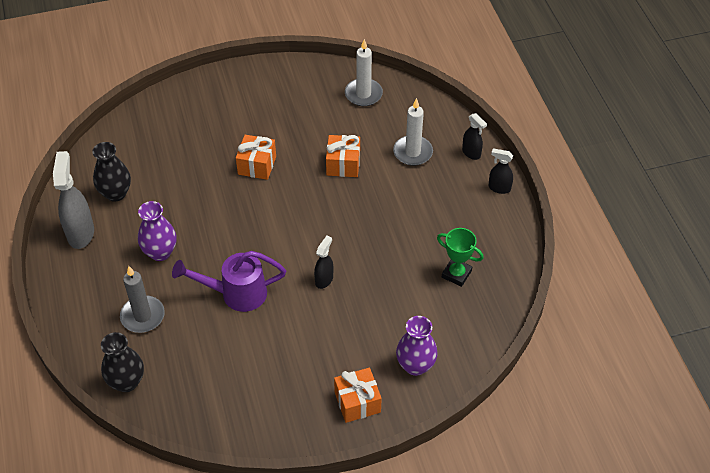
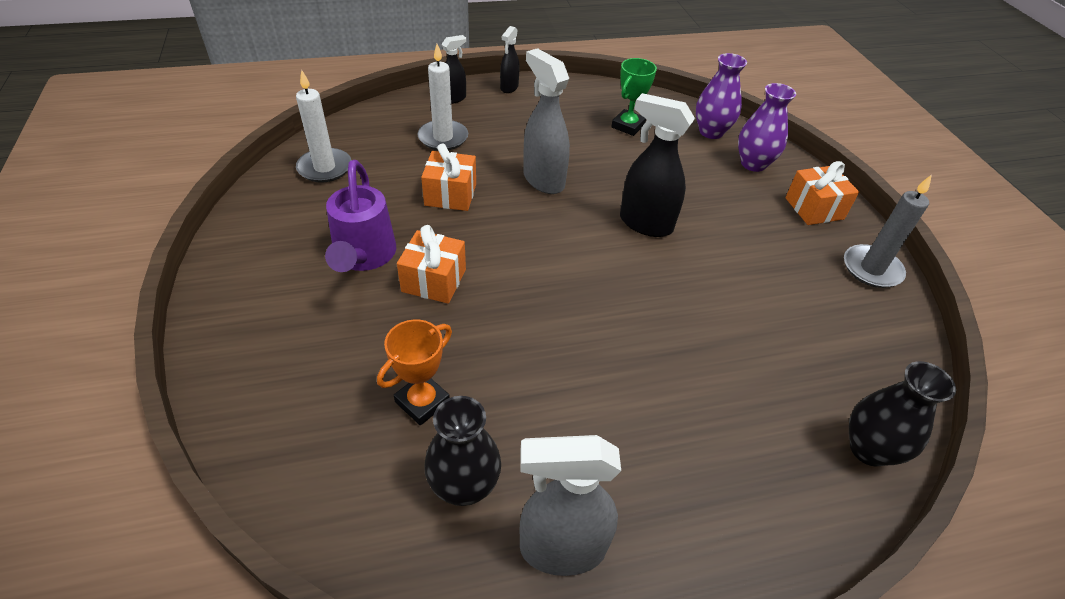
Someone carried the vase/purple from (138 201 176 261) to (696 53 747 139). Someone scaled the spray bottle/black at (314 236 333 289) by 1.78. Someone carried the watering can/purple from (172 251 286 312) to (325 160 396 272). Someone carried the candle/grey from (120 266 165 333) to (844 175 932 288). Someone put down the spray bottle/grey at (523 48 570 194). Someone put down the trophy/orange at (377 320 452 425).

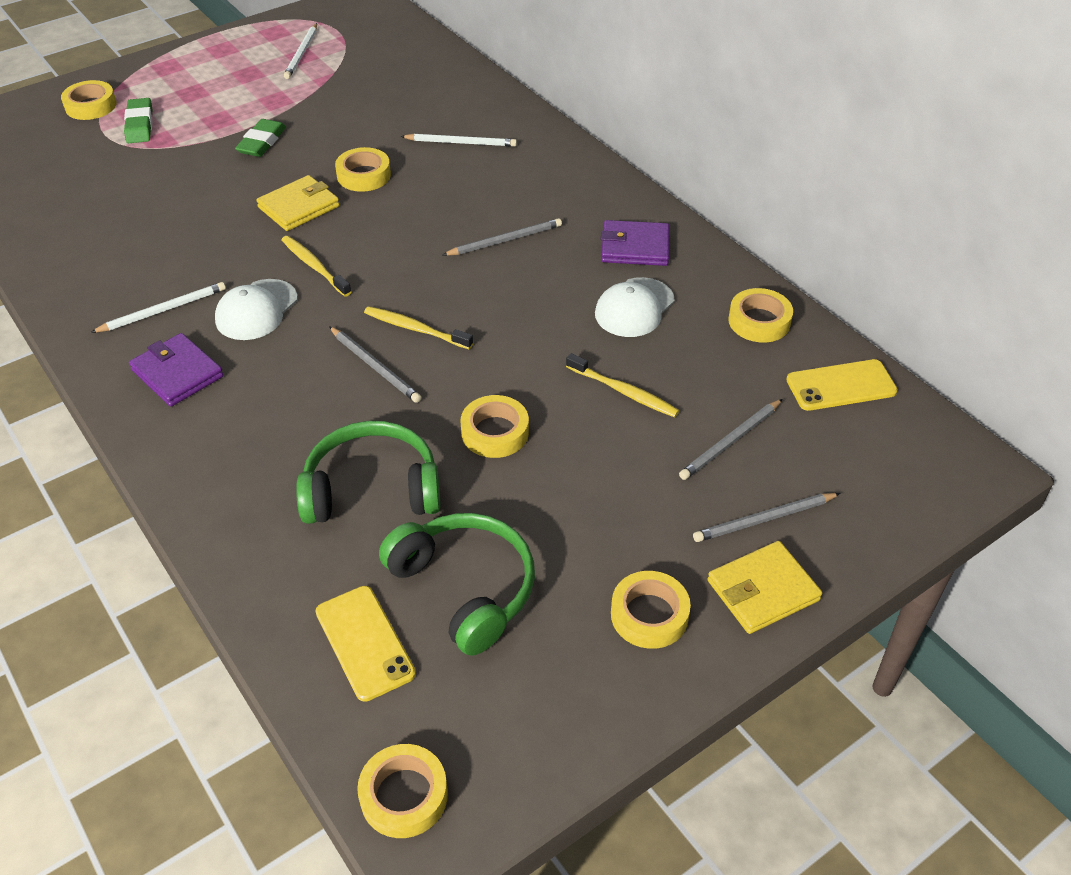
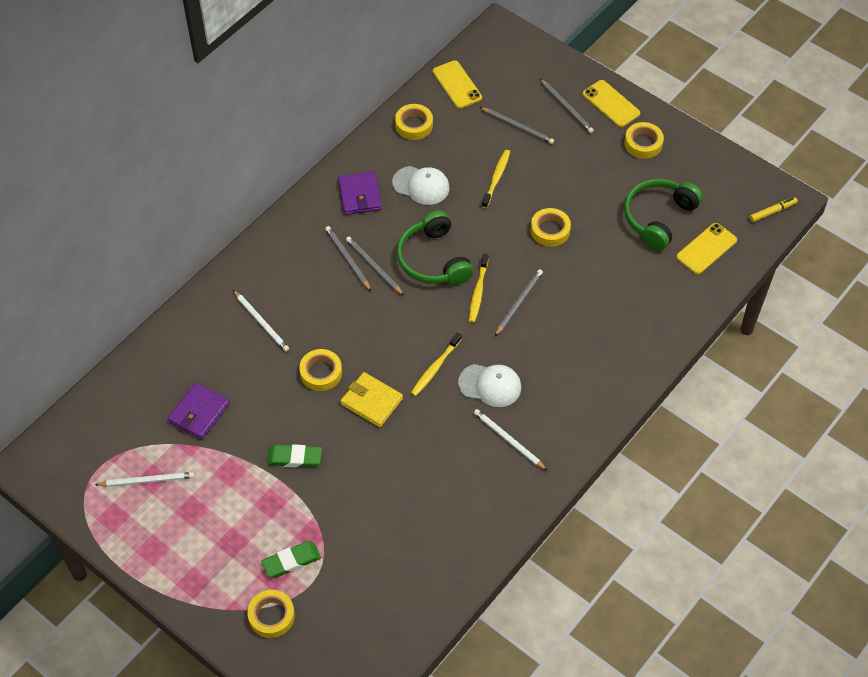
Someone rotated the pencil/white at (400 133 517 147) by 150 degrees clockwise. Someone carried the wallet/purple from (129 333 224 407) to (168 382 230 440). Someone carried the headphones/green from (296 421 441 524) to (397 211 473 285). Someone swapped the wallet/yellow at (708 541 822 634) for the phone/yellow at (583 80 640 127). Someone swapped the tape/yellow at (357 744 448 838) for the marker/yellow at (750 197 798 222). Someone put down the pencil/grey at (325 226 371 291).

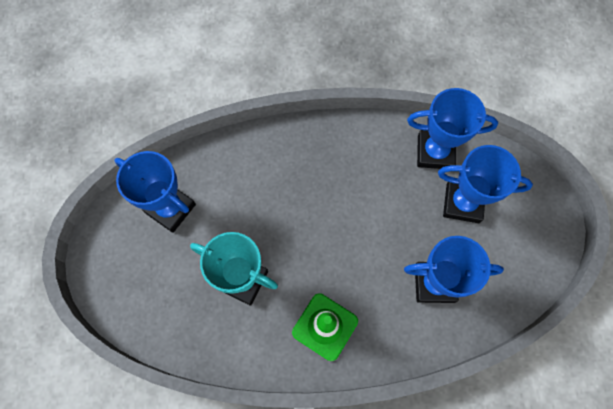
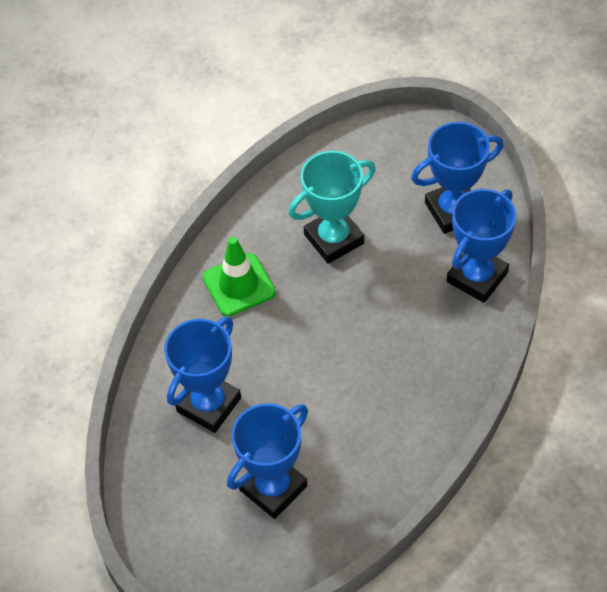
Someone carried the trophy/blue from (407 88 498 169) to (447 189 516 303).

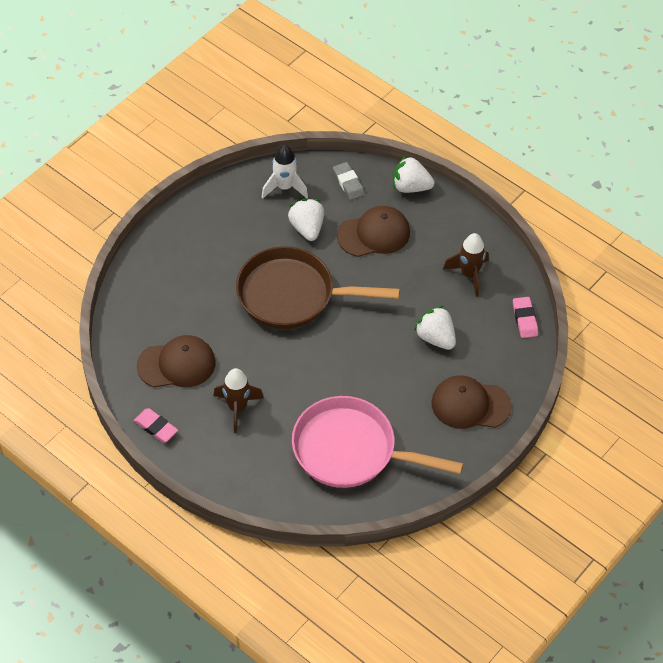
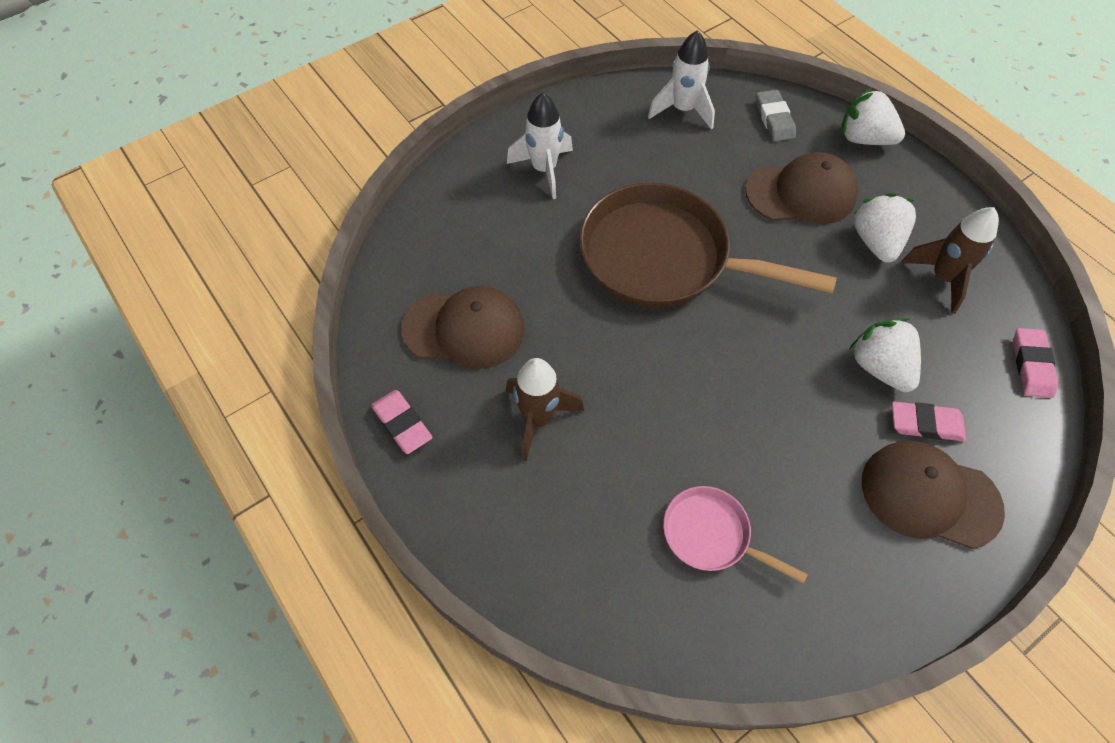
Someone carried the strawberry/white from (288 198 324 241) to (853 193 916 263). Someone scaled the pan/pink at (292 396 464 488) by 0.49. Someone put down the rocket/white at (507 93 573 199). Someone put down the eraser/pink at (892 402 966 441).

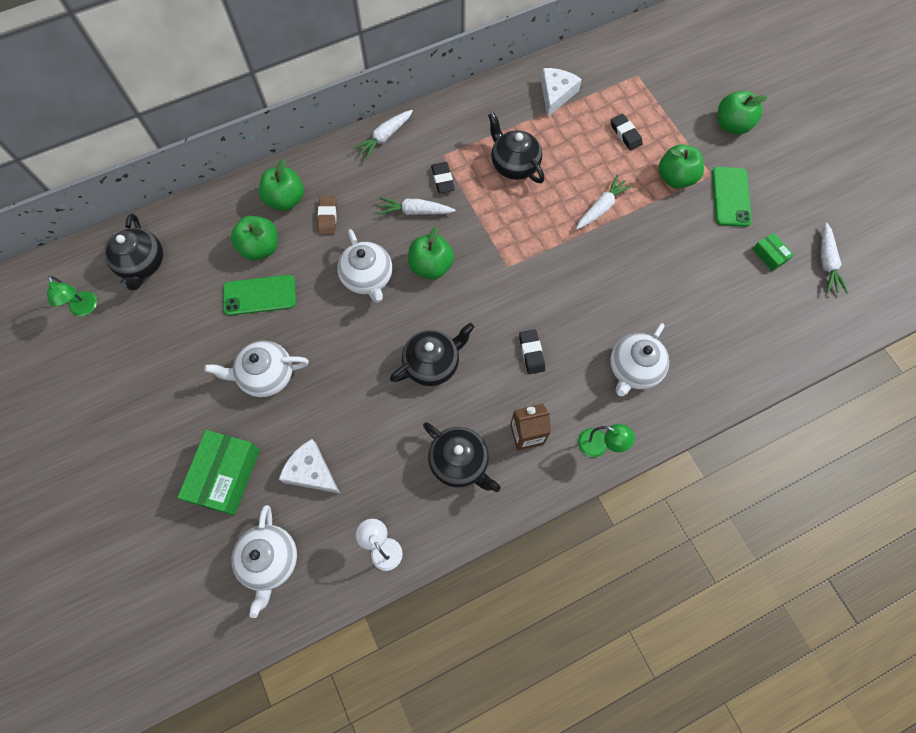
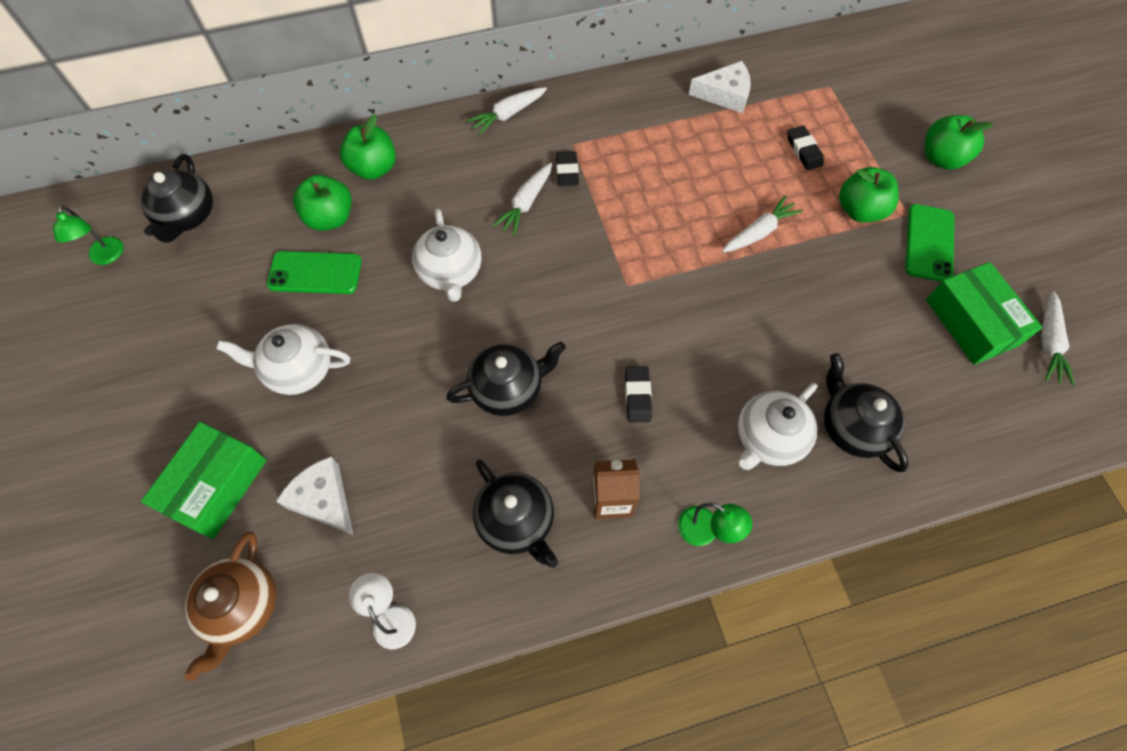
Someone rotated the cheese/white at (541 68 582 118) by 60 degrees clockwise. Someone carried the teapot/black from (488 112 545 183) to (824 353 909 472). Someone took away the eraser/brown at (318 196 337 235). Someone rotated the carrot/white at (378 198 455 215) by 75 degrees counterclockwise. Someone took away the apple/green at (408 227 454 280). Someone scaled the box/green at (752 233 794 271) by 2.05. Someone repainted the teapot/white at (232 505 297 618), which became the teapot/brown at (184 532 276 681).

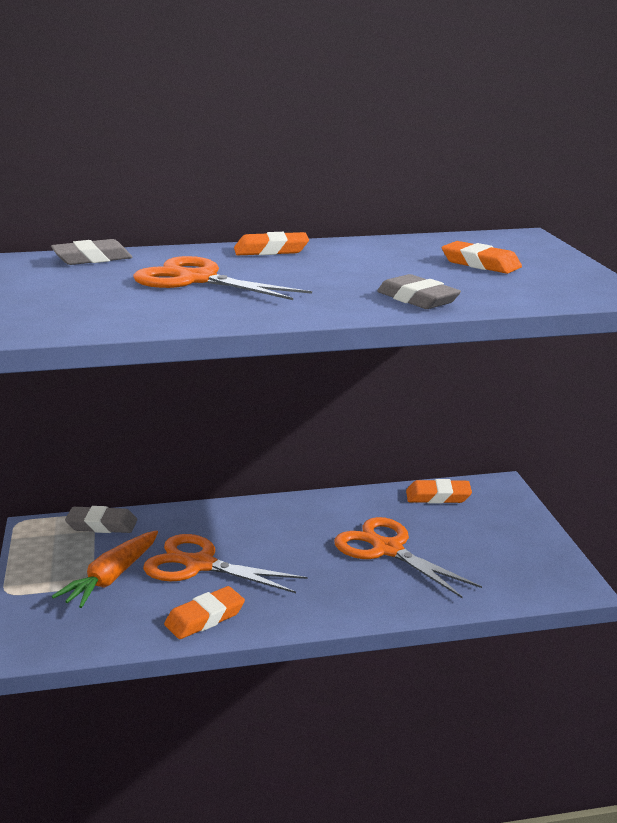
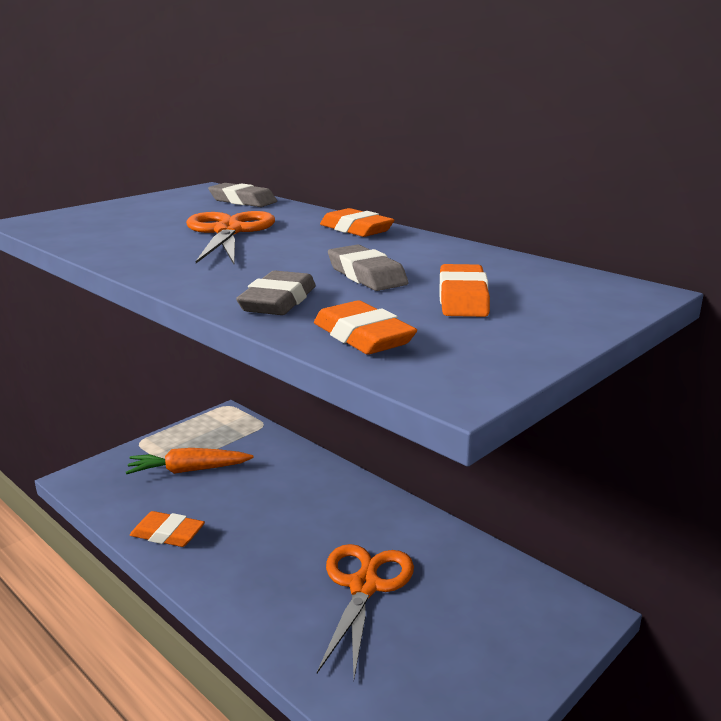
Someone carried the eraser/orange from (406 479 472 504) to (314 300 417 355). Someone carried the eraser/grey from (65 506 137 533) to (328 244 408 291). Someone took away the scissors/orange at (143 534 307 593).

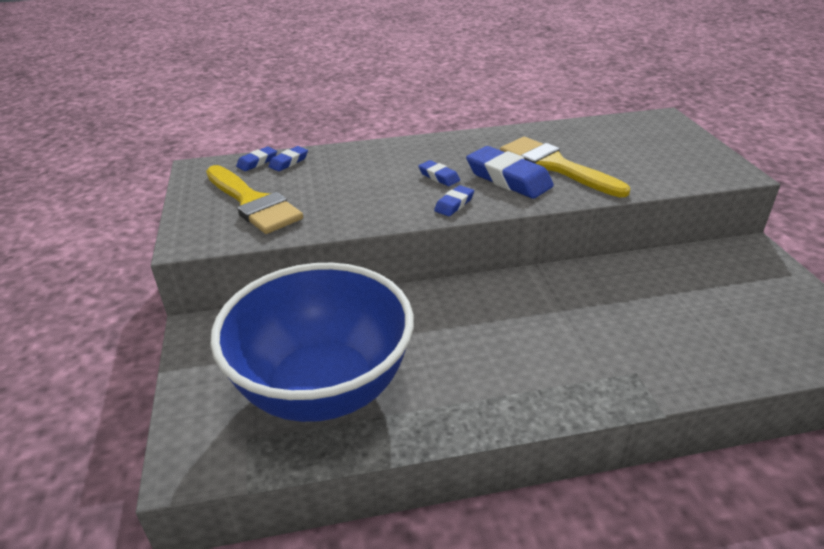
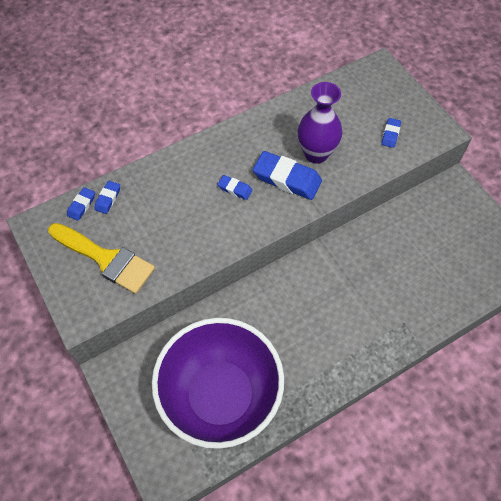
Someone swapped the brush/yellow at (500 137 630 197) for the vase/purple at (298 82 342 164). Someone carried the eraser/blue from (434 185 474 216) to (381 118 401 148). Someone repainted the bowl/blue at (210 263 414 422), which became the bowl/purple at (152 318 284 449).

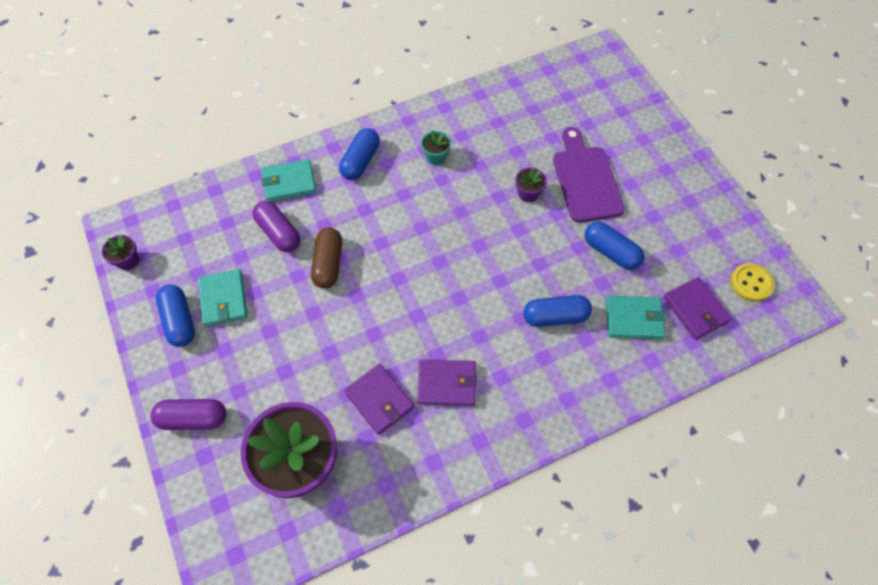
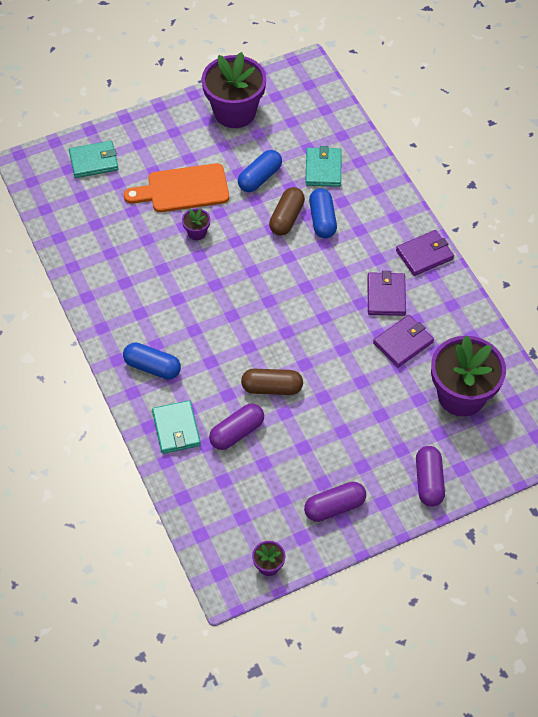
Someone repainted the cutting board/purple at (553 127 625 223), which became the cutting board/orange at (124 163 229 212). Someone took away the flower pot/turquoise at (421 130 451 165). Someone took away the button/yellow at (730 263 774 302). Someone carried the wallet/turquoise from (198 269 247 327) to (69 141 119 178). Someone carried the wallet/purple from (663 277 731 340) to (396 230 454 276). Someone repainted the capsule/blue at (156 285 195 347), which became the capsule/purple at (304 482 366 522). Someone put down the flower pot/purple at (202 52 266 128). Someone put down the capsule/brown at (269 187 305 236).

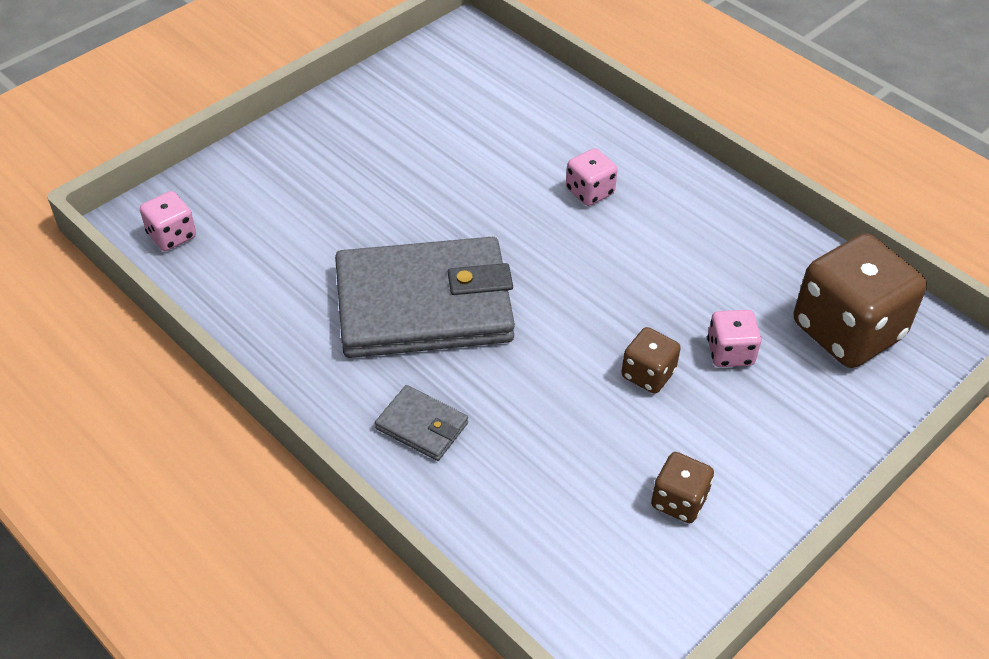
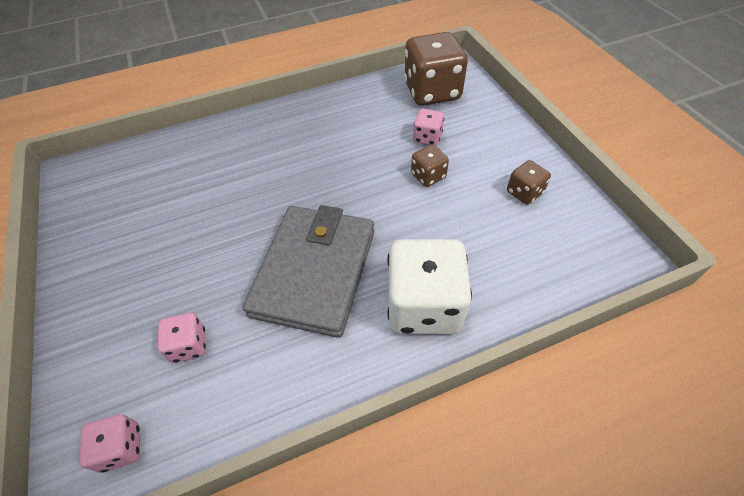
Someone carried the dice/pink from (566 148 618 206) to (158 313 206 363). Someone swapped the wallet/grey at (375 385 468 461) for the dice/white at (387 239 472 334).

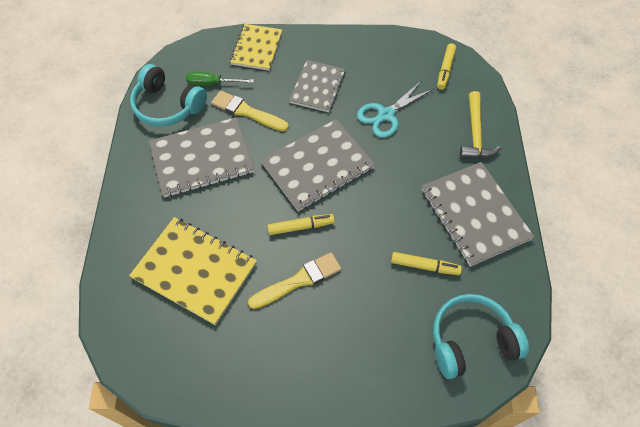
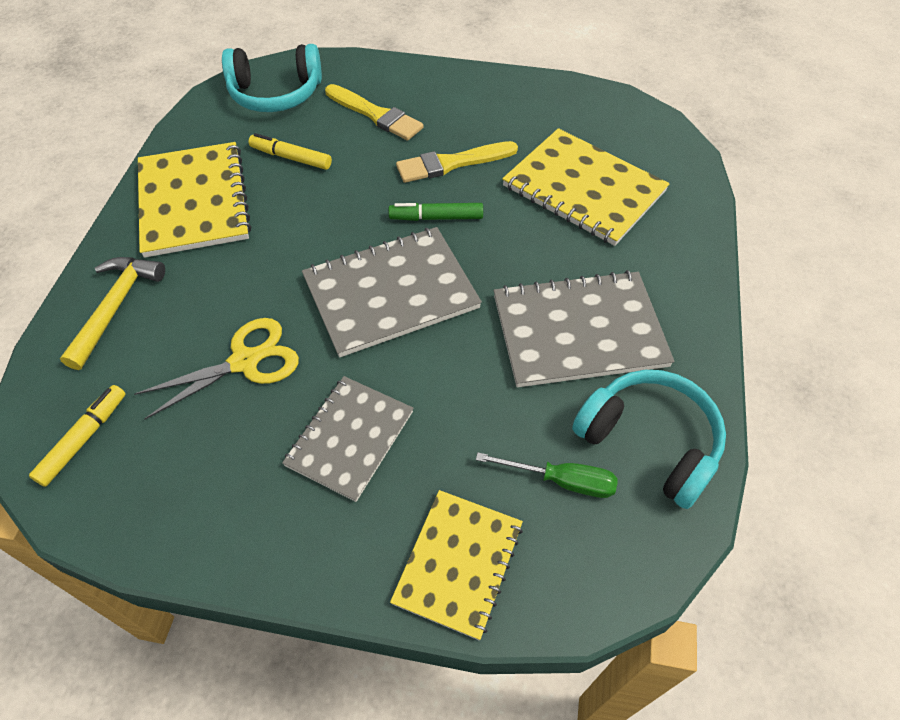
Someone repainted the scissors/turquoise at (357 80 433 138), which became the scissors/yellow at (134 318 299 419). Someone carried the brush/yellow from (211 91 289 132) to (325 84 424 141). Someone repainted the notebook/grey at (422 162 534 267), which became the notebook/yellow at (138 142 251 258). Someone repainted the marker/yellow at (268 214 335 235), which became the marker/green at (389 203 483 221).

